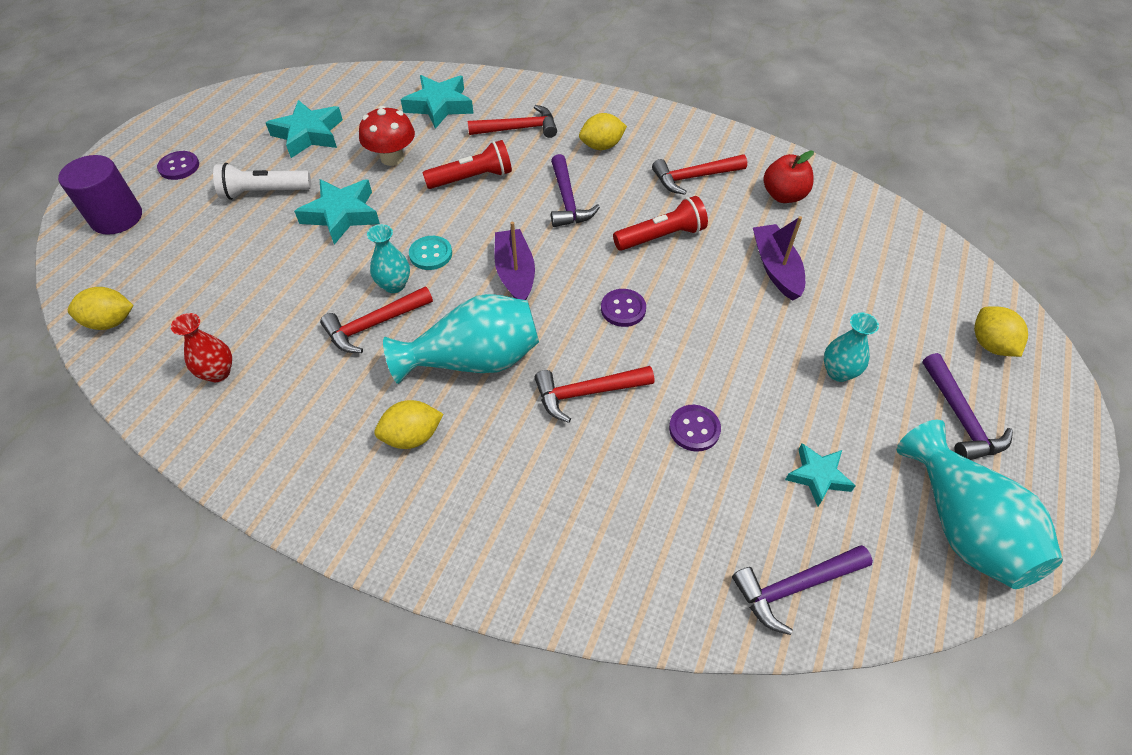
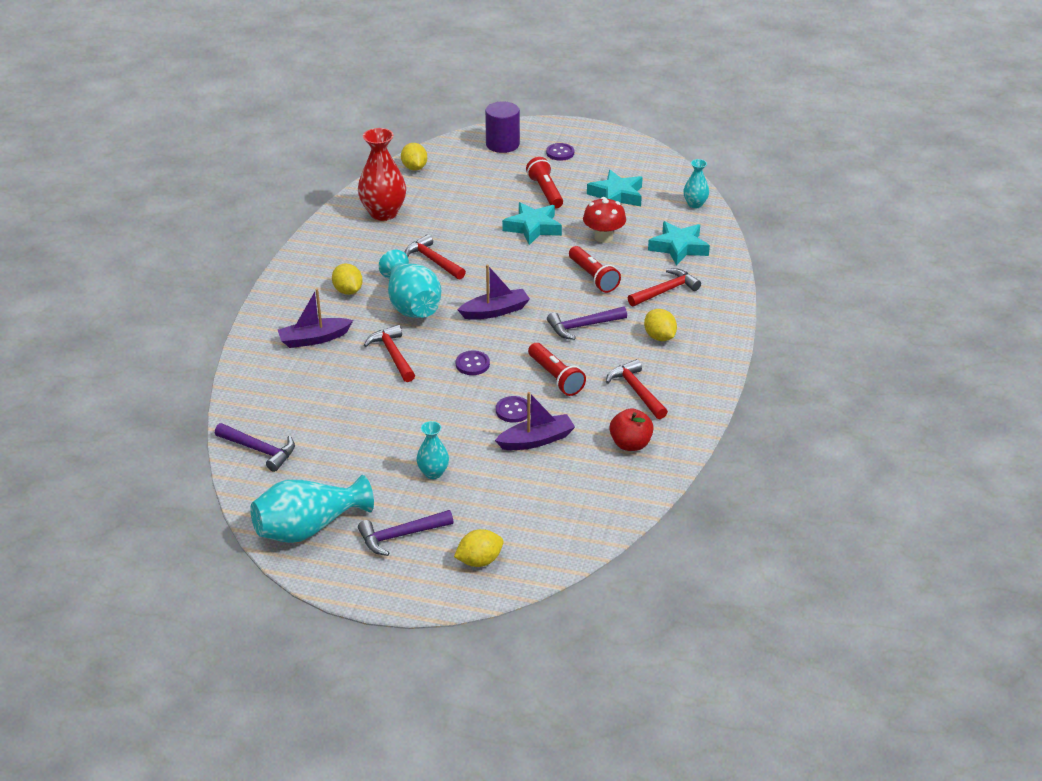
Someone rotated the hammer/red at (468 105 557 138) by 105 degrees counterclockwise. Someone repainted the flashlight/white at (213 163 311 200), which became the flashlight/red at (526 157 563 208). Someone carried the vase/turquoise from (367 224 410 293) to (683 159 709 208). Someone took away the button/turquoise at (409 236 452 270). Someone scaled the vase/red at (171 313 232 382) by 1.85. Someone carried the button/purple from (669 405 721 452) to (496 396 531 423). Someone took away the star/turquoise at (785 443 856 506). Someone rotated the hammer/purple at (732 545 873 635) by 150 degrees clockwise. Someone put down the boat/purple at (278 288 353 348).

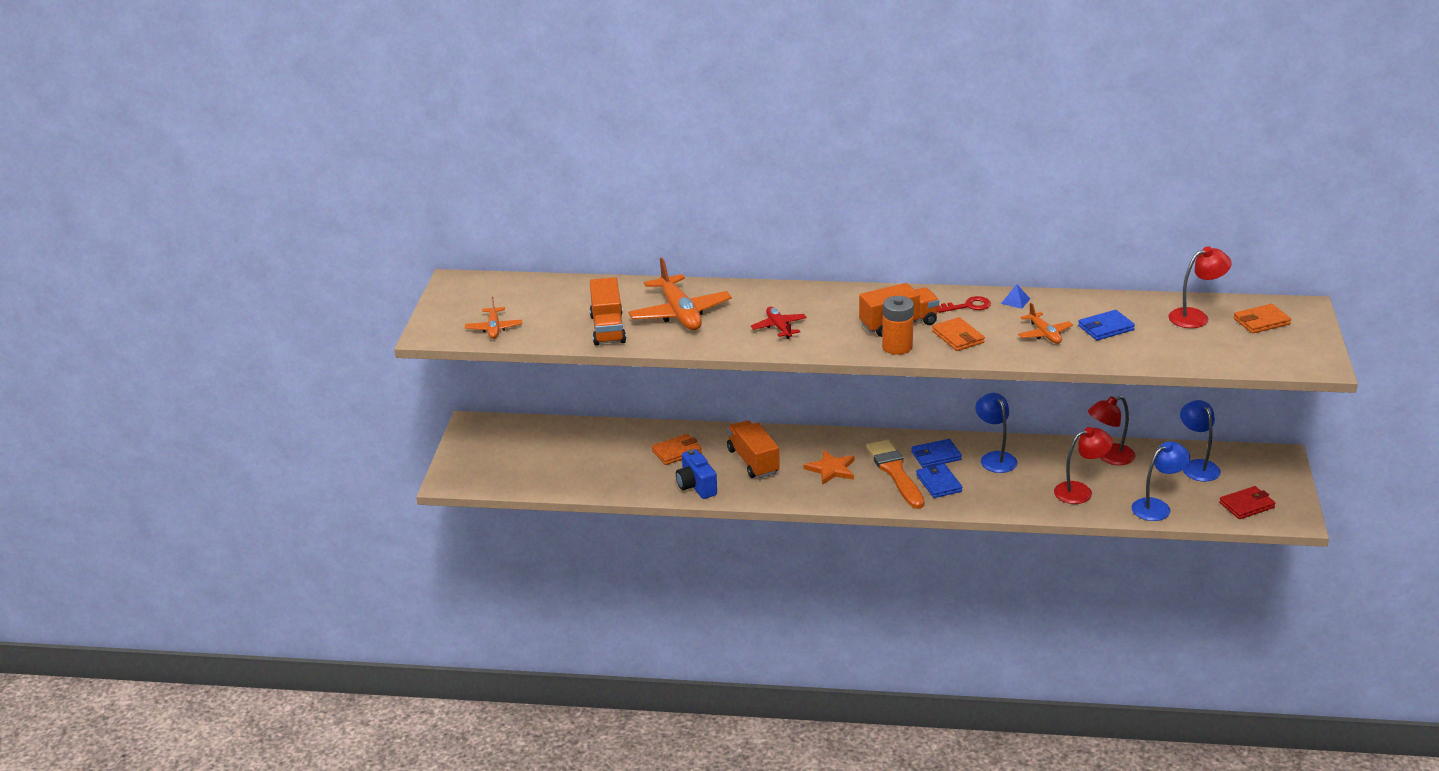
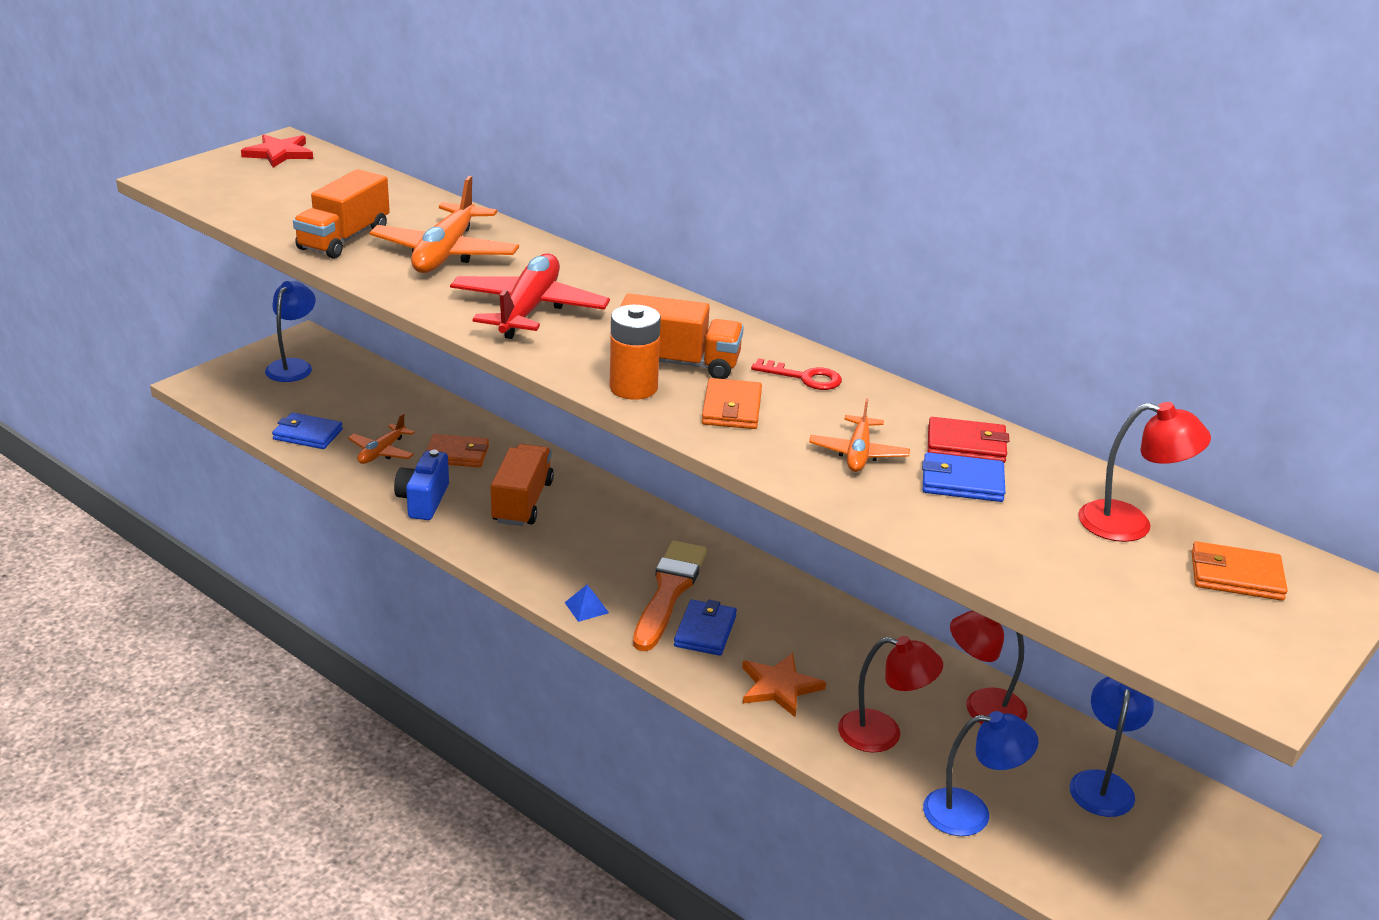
Someone carried the pyramid/blue from (1001 284 1030 309) to (564 585 609 622). Someone carried the plane/orange from (465 297 522 339) to (348 413 415 464). Someone scaled the plane/red at (751 307 807 339) by 1.84. Someone carried the lamp/blue from (975 393 1018 473) to (265 281 316 382). Someone carried the wallet/blue from (911 439 962 468) to (272 412 343 449). Someone carried the star/orange from (804 450 854 485) to (742 653 826 717). Someone carried the wallet/red from (1219 486 1275 519) to (928 417 1009 463). Someone put down the star/red at (241 134 313 168).

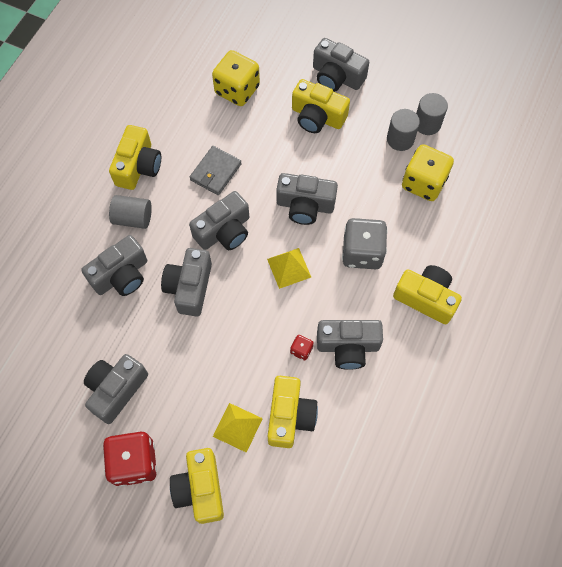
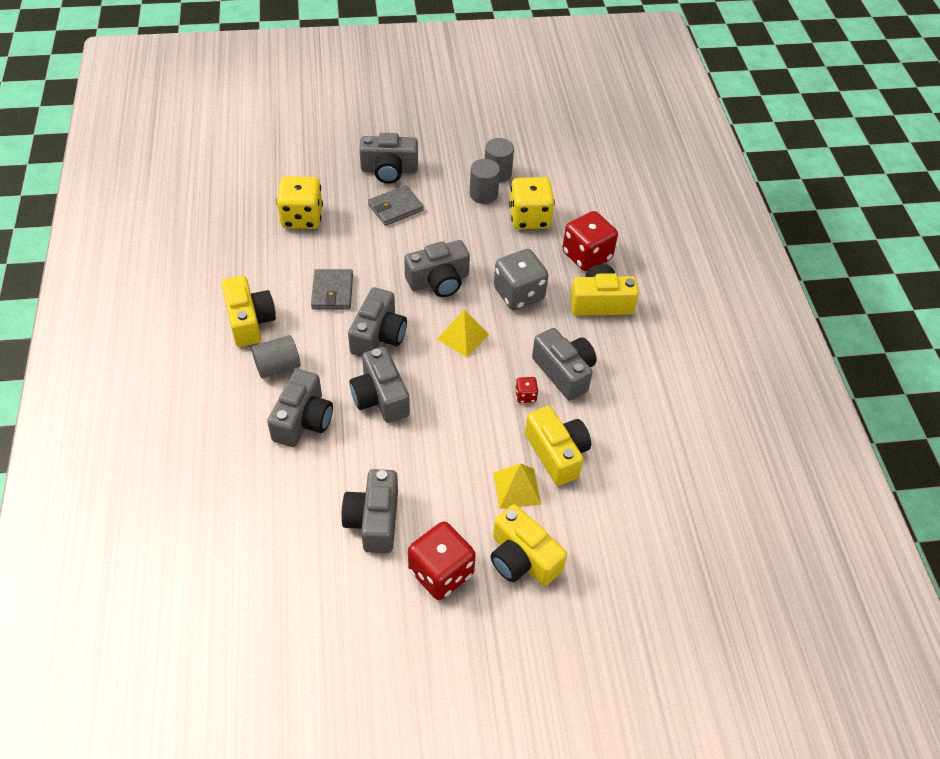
Someone swapped the camera/yellow at (292 79 350 133) for the wallet/grey at (368 185 424 226). Someone rotated the camera/grey at (317 320 383 370) by 90 degrees counterclockwise. Someone put down the dice/red at (562 211 618 271).

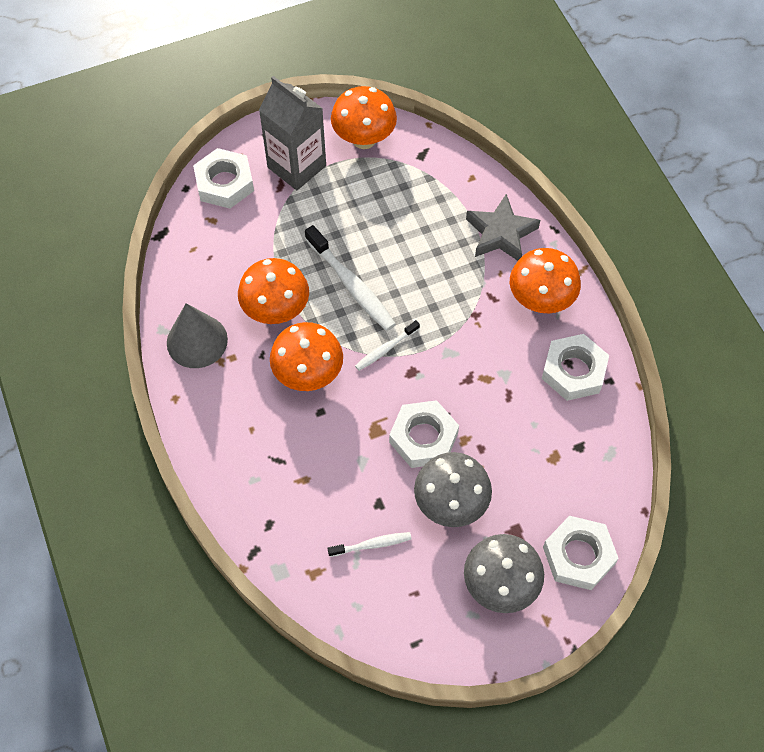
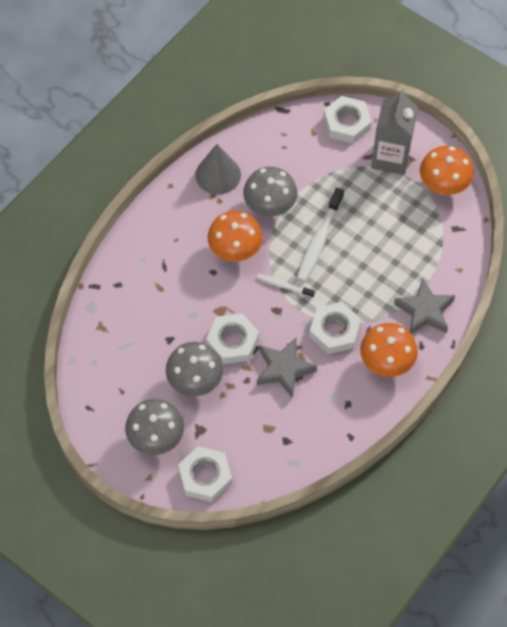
Someone repainted the mushroom/orange at (238 258 309 324), which became the mushroom/grey at (243 167 298 216). Someone carried the nut/white from (542 334 609 401) to (309 302 361 354). Someone took away the toothbrush/white at (328 532 412 557). Someone put down the star/grey at (257 338 317 398).

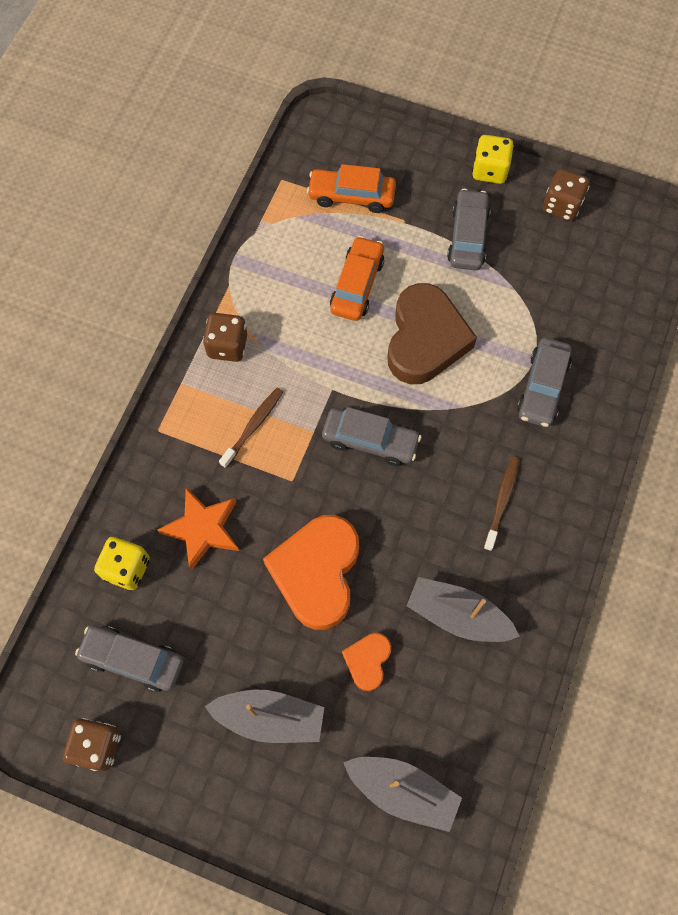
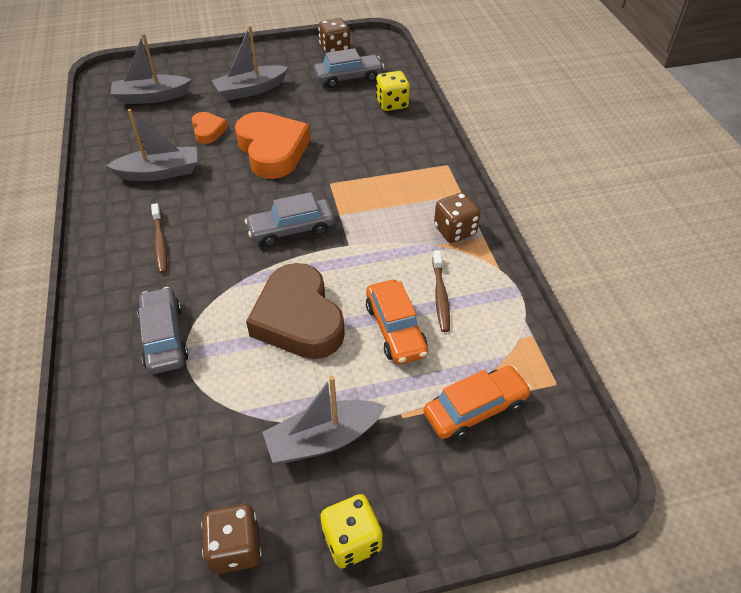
Someone swapped the car/grey at (447 189 491 270) for the boat/grey at (262 376 385 463). Someone carried the toothbrush/brown from (219 388 283 468) to (432 250 450 332). Someone took away the star/orange at (157 488 239 571).

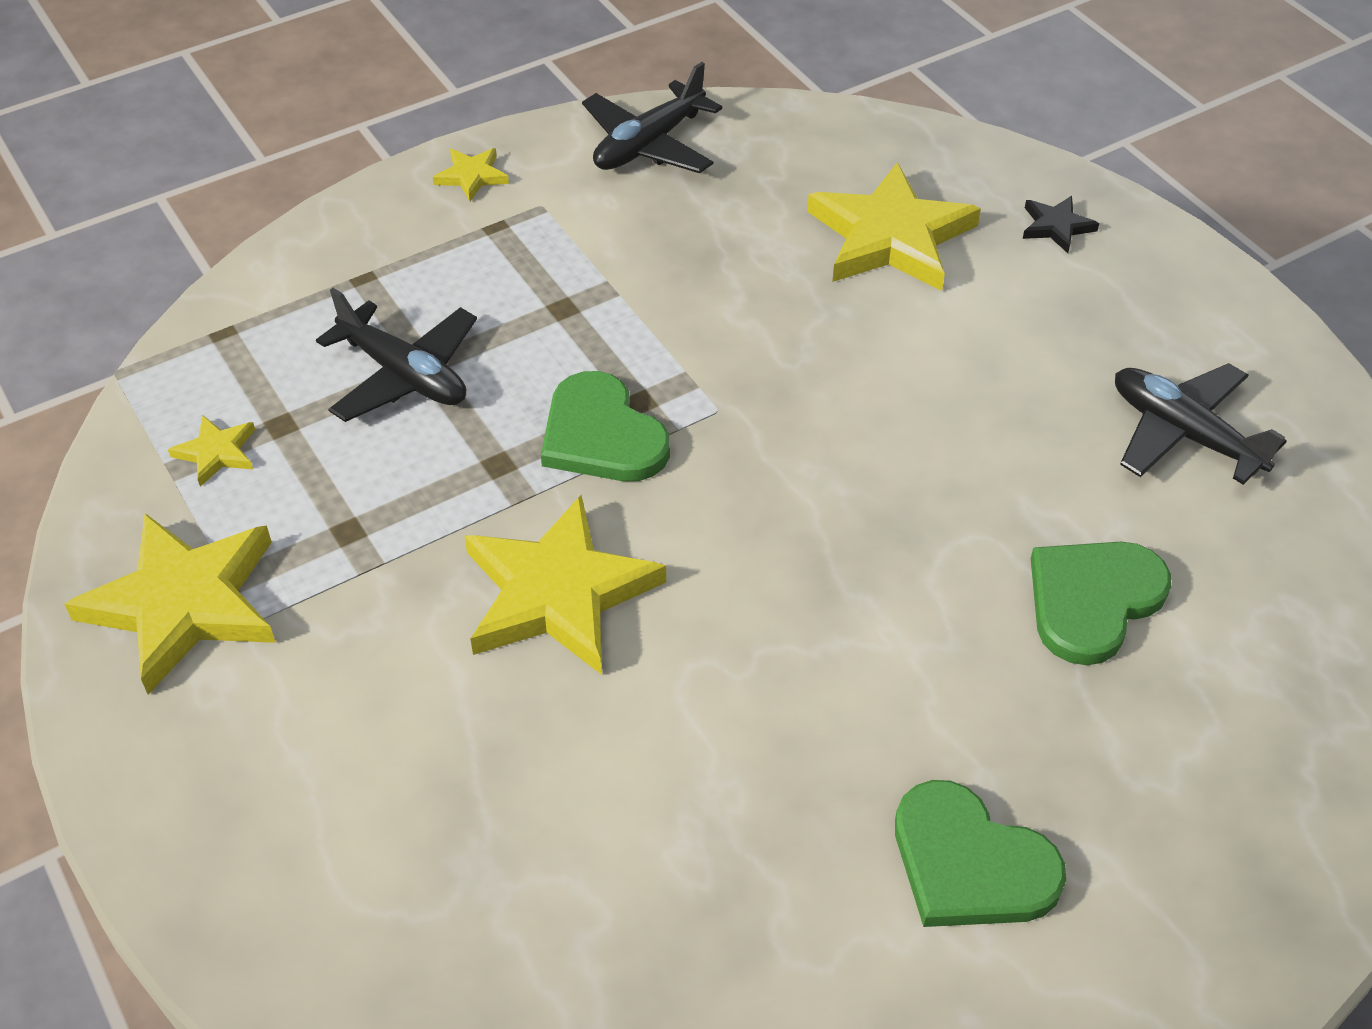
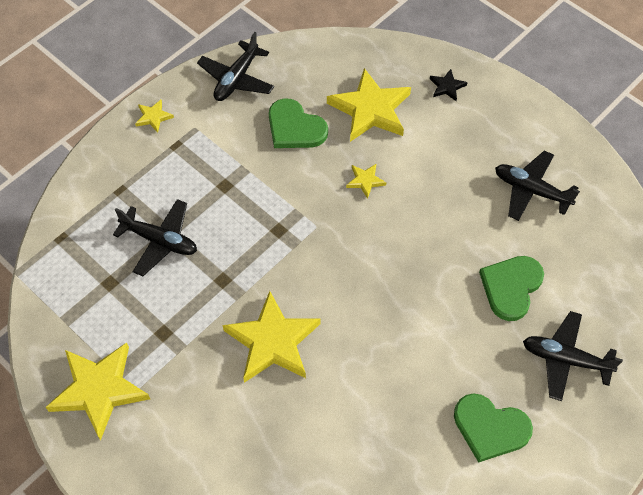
Someone carried the heart/green from (541 371 670 481) to (269 98 328 148). Someone carried the star/yellow from (168 415 255 487) to (346 164 386 199). Someone put down the plane/black at (523 311 623 401).

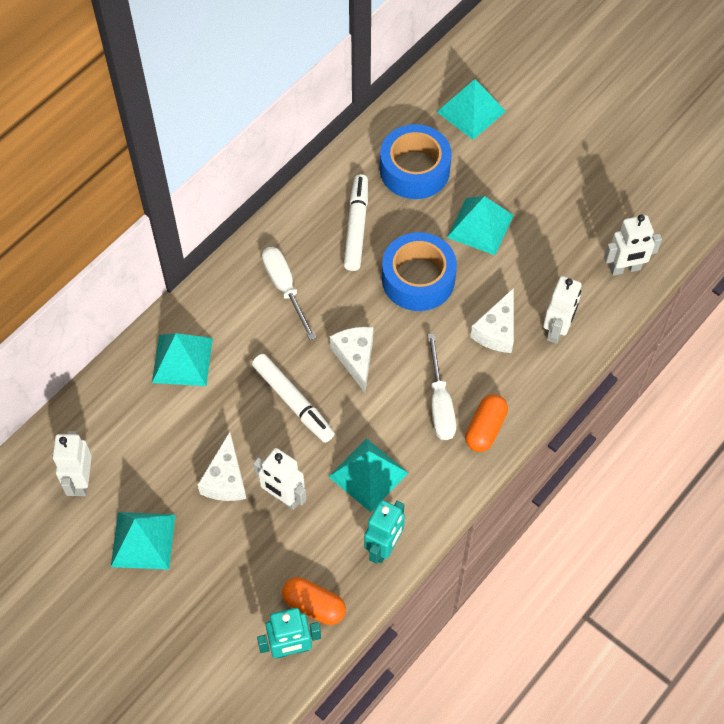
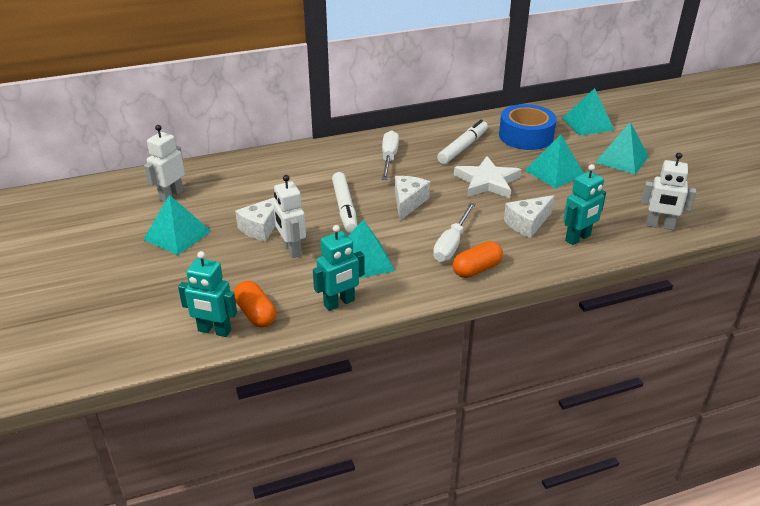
Someone swapped the tape/blue at (382 232 457 311) for the star/white at (454 156 521 198). Someone repainted the robot/white at (543 276 582 344), which became the robot/turquoise at (563 164 606 245). Someone carried the pyramid/turquoise from (152 333 213 386) to (595 122 649 174).

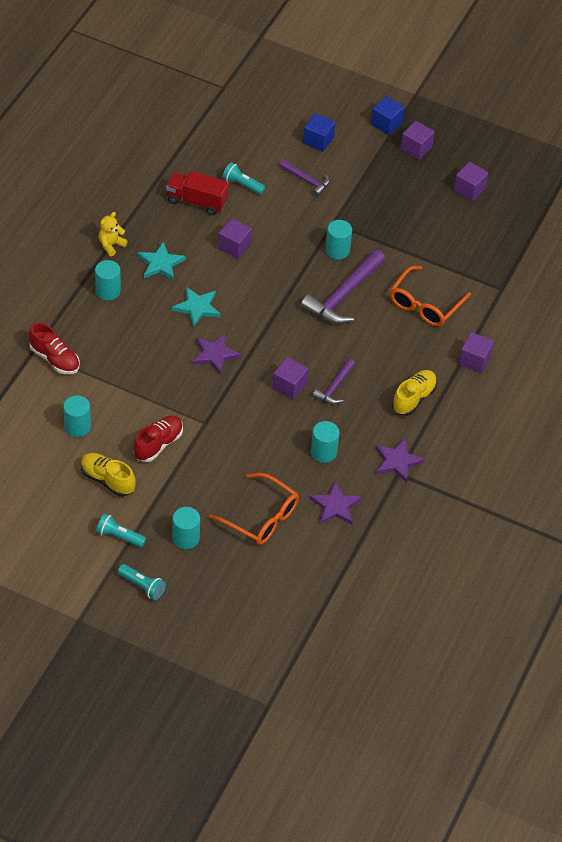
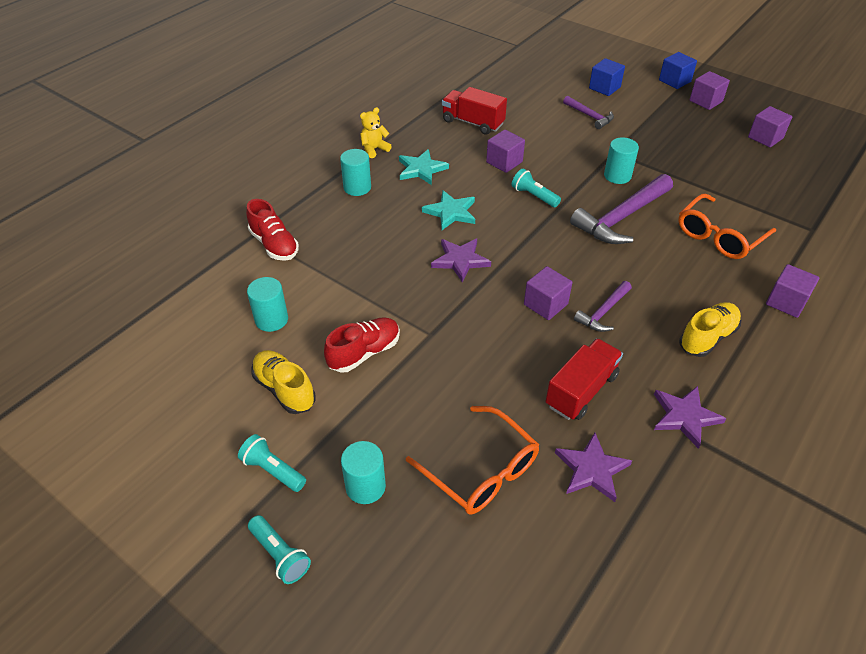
Someone carried the flashlight/turquoise from (222 162 266 194) to (512 169 561 207). Someone swapped the cylinder/turquoise at (311 421 339 463) for the truck/red at (545 338 623 420).

